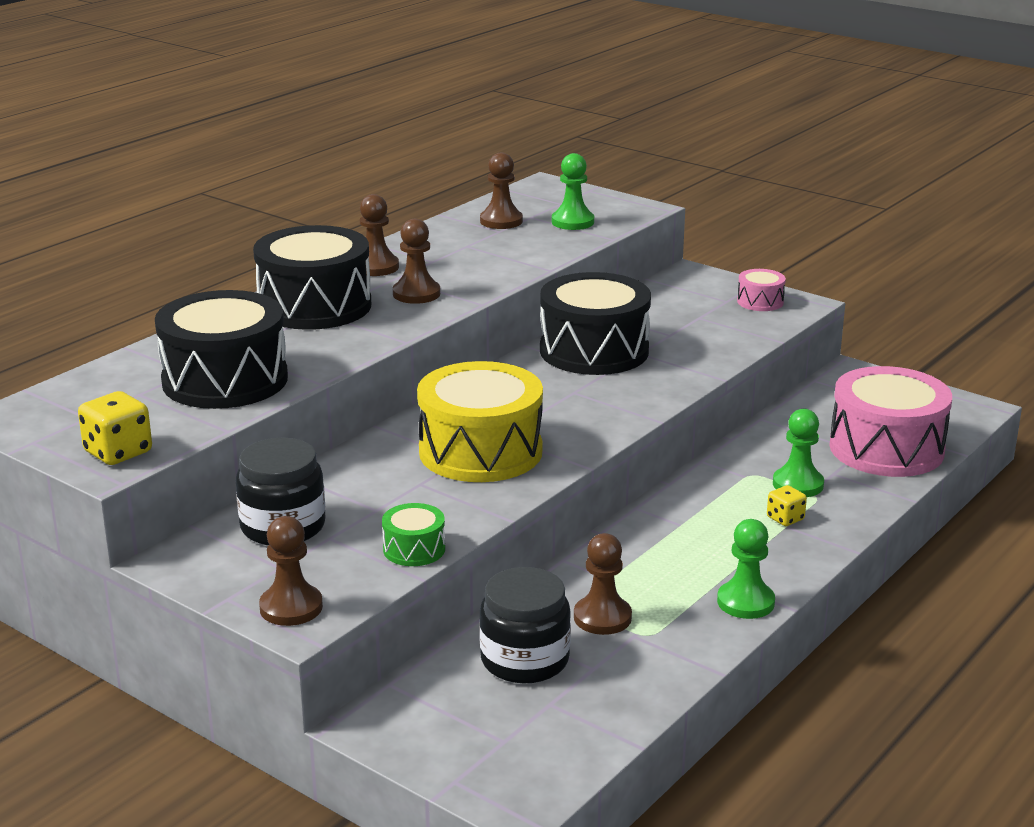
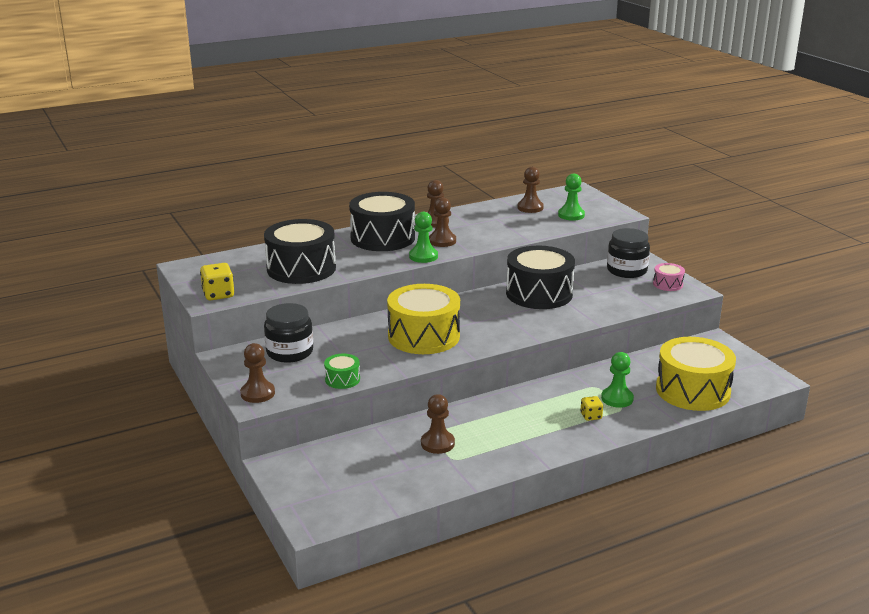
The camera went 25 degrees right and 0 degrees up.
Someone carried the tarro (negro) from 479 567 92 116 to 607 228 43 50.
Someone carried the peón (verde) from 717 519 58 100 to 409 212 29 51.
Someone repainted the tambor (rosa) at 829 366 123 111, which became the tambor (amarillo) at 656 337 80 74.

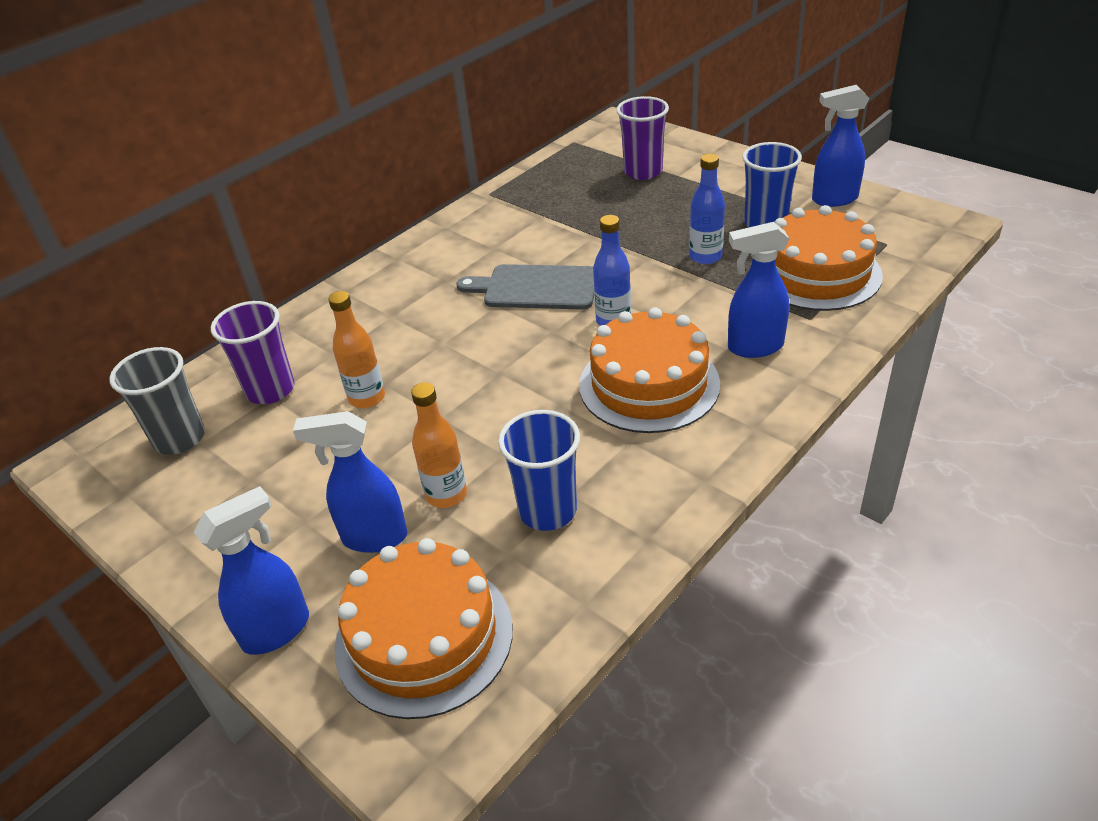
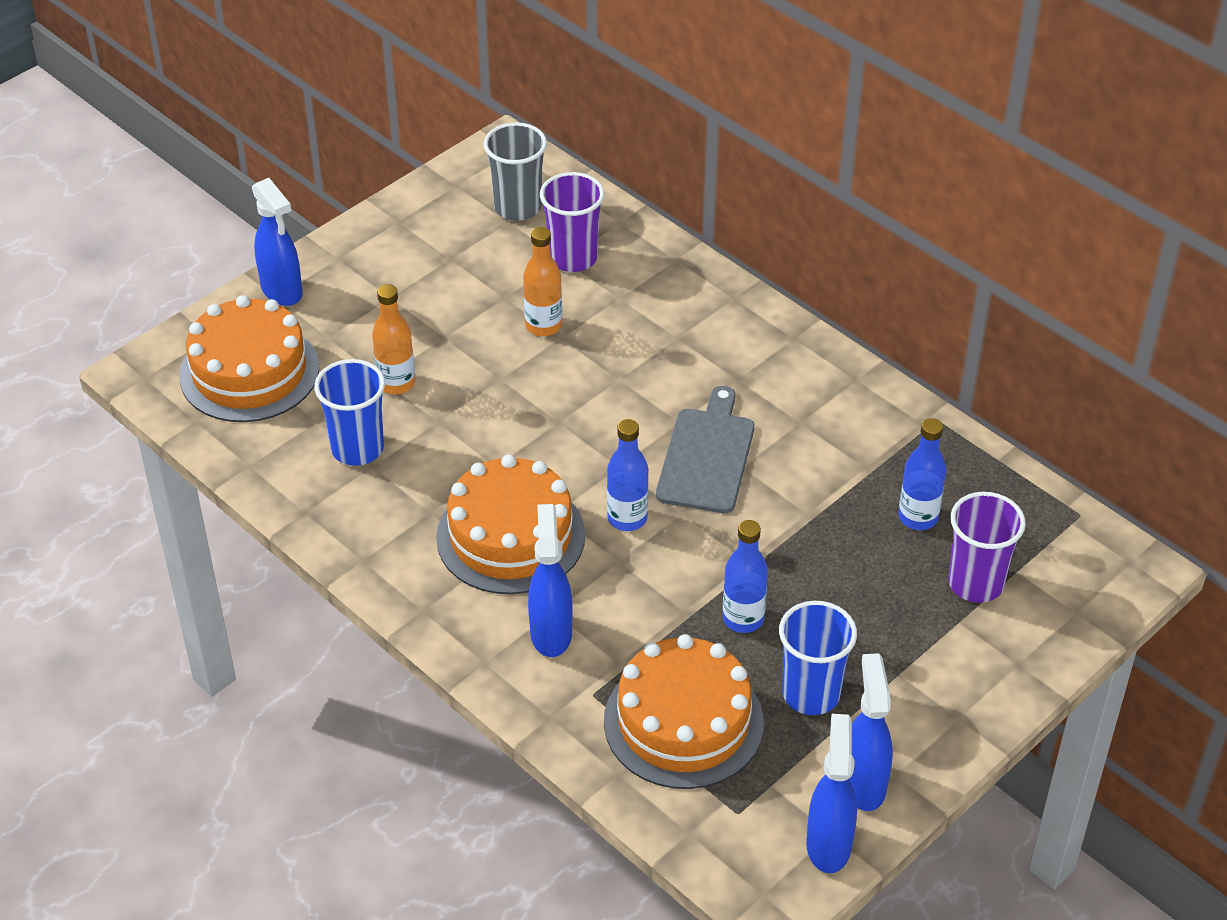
The camera went 90 degrees right and 5 degrees up.
Someone put down the botella (azul) at 899 418 47 112.
Someone carried the pulverizador (azul) from 293 411 114 142 to 806 714 51 159.

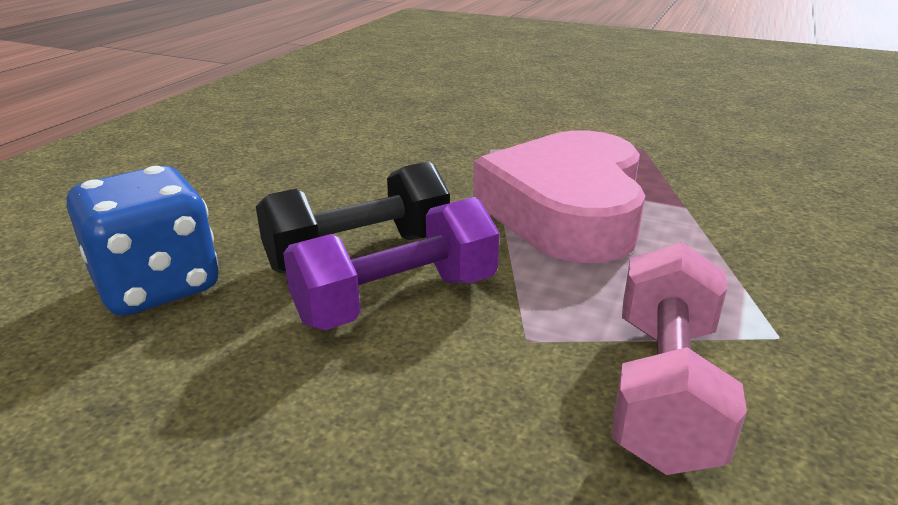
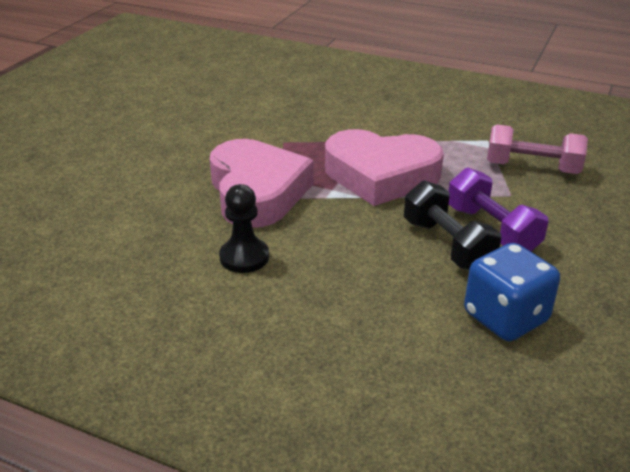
The camera went 90 degrees left and 5 degrees up.
Someone put down the corazón (rosa) at 210 139 103 89.
Someone put down the peón (negro) at 219 184 50 89.

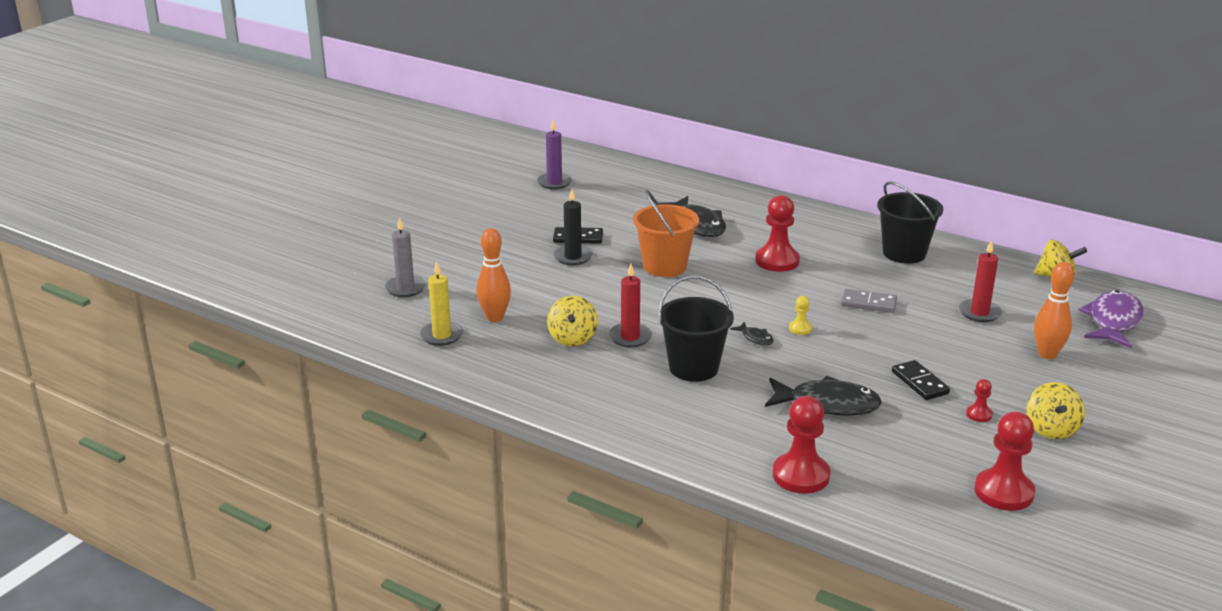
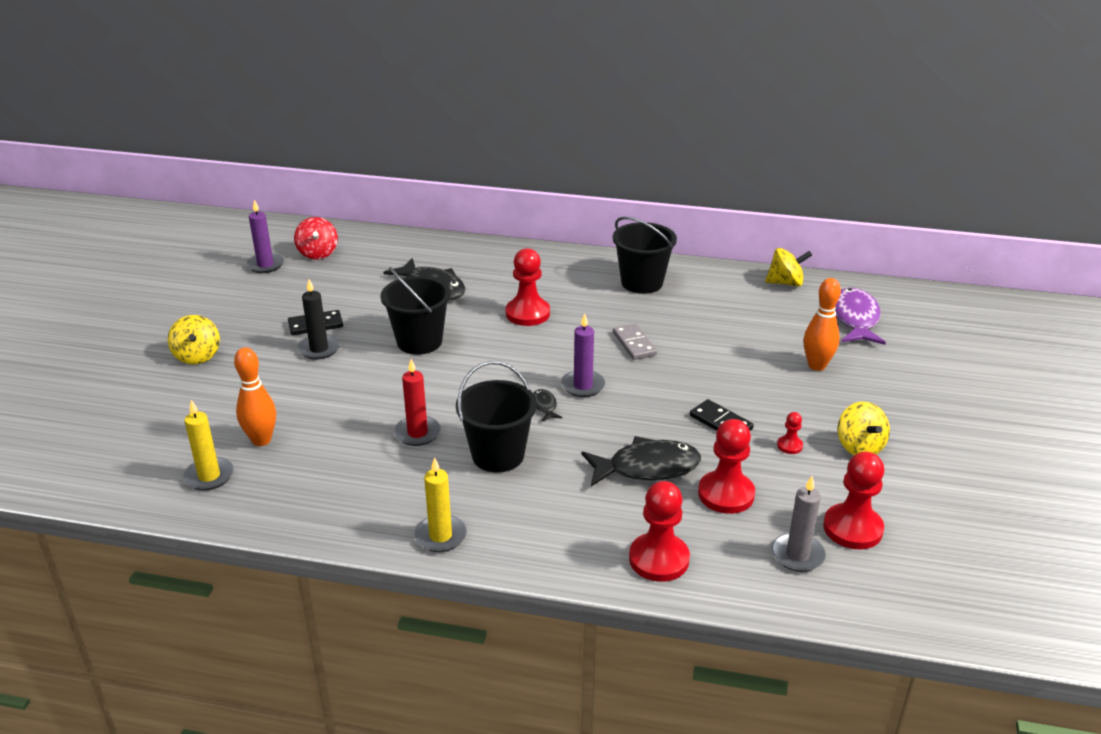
The camera went 20 degrees left and 5 degrees up.
Someone took away the vela (rojo) at 959 240 43 82.
Someone put down the peonza (rojo) at 294 217 44 42.
Someone put down the vela (amarillo) at 414 457 53 95.
Someone put down the peón (rojo) at 698 419 57 95.
Someone carried the vela (gris) from 385 217 41 80 to 771 476 55 96.
Someone carried the peonza (amarillo) from 547 296 51 50 to 168 315 52 49.
Someone swapped the peón (amarillo) at 789 296 23 39 for the vela (morado) at 561 314 44 83.
Someone repainted the balde (naranja) at 633 190 66 87, which became the balde (negro) at 380 267 71 88.
Someone rotated the pez (negro) at 730 322 44 23 by 135 degrees counterclockwise.
Someone rotated the ficha de dominó (gris) at 841 289 56 24 by 75 degrees clockwise.

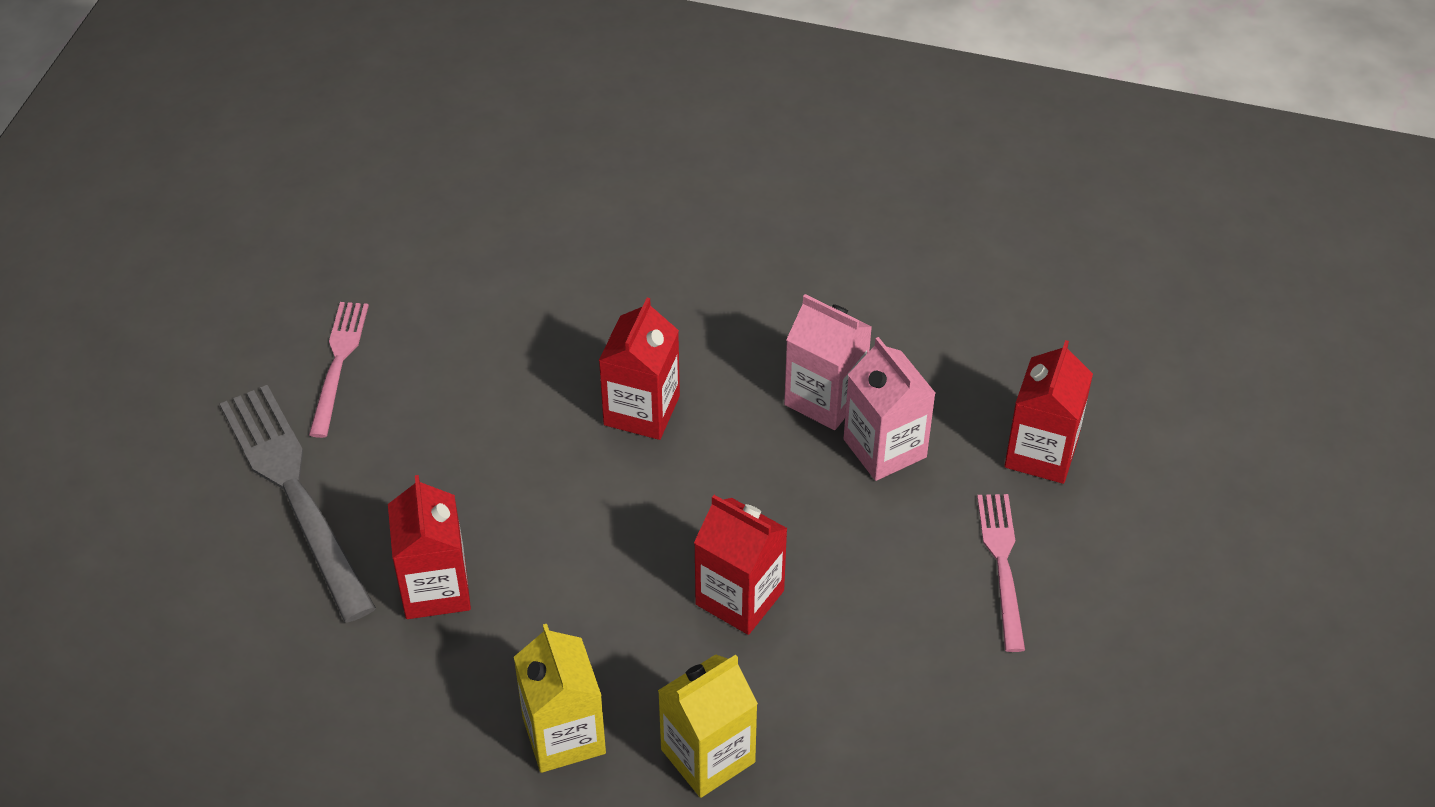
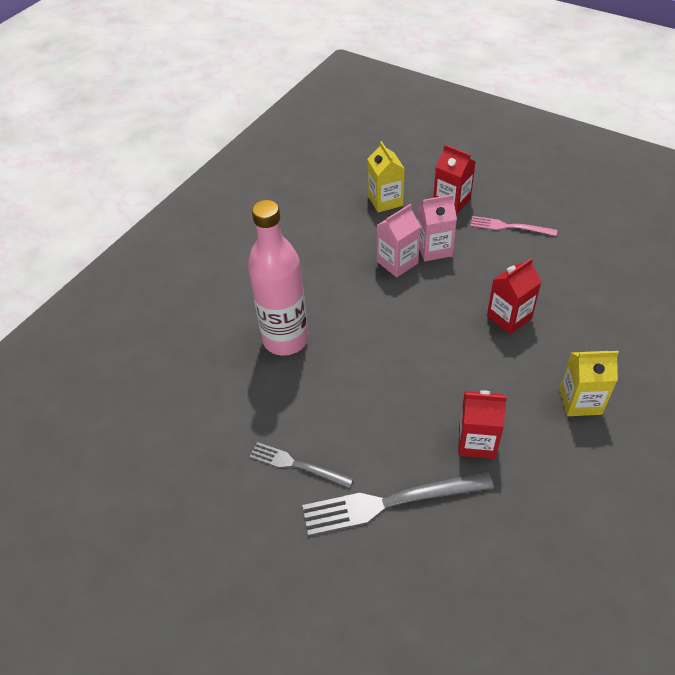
The camera went 70 degrees left and 0 degrees up.
Someone took away the cartón de leche (rojo) at 599 298 81 142.
Someone put down the botella (rosa) at 248 200 60 156.
Someone carried the cartón de leche (amarillo) from 658 654 100 144 to 368 141 37 72.
Someone repainted the tenedor (rosa) at 309 302 60 136, which became the tenedor (gris) at 249 442 105 46.

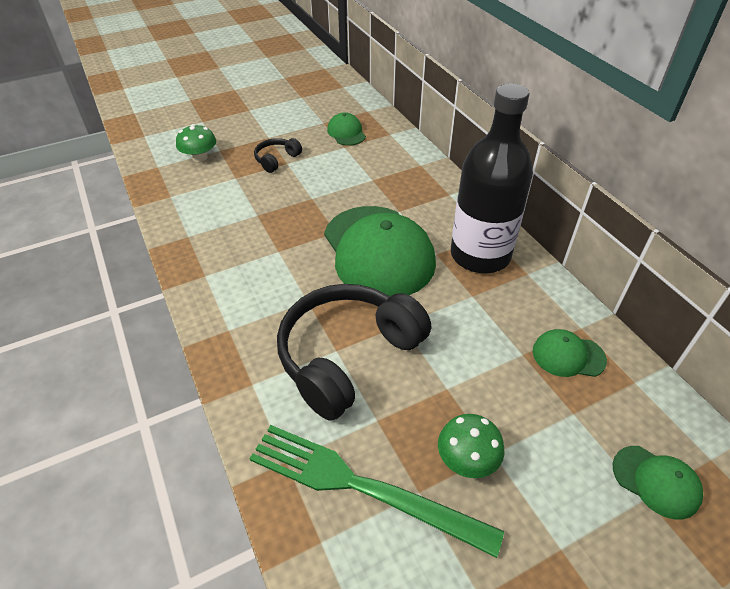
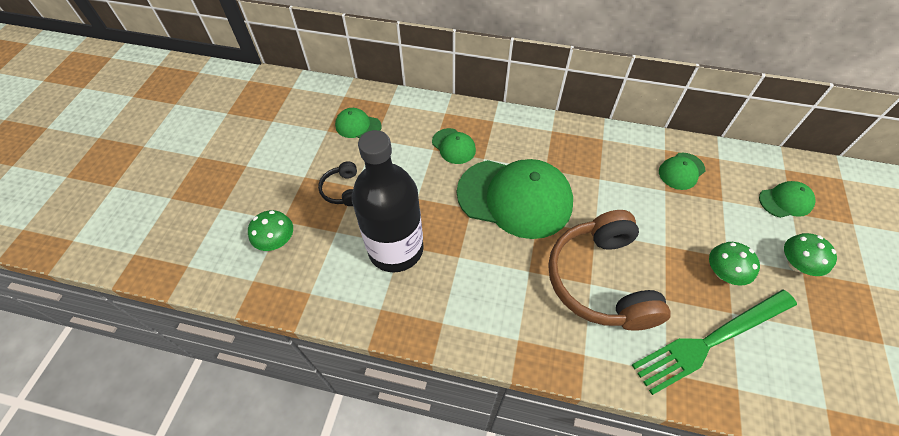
The camera went 50 degrees left and 10 degrees up.
Someone put down the gorra (verde) at 432 128 44 36.
Someone put down the seta (verde) at 784 233 53 43.
Someone carried the botella (negro) from 451 84 82 189 to 352 130 72 142.
Someone repainted the auriculares (negro) at 277 284 154 137, which became the auriculares (marrón) at 548 210 123 121.

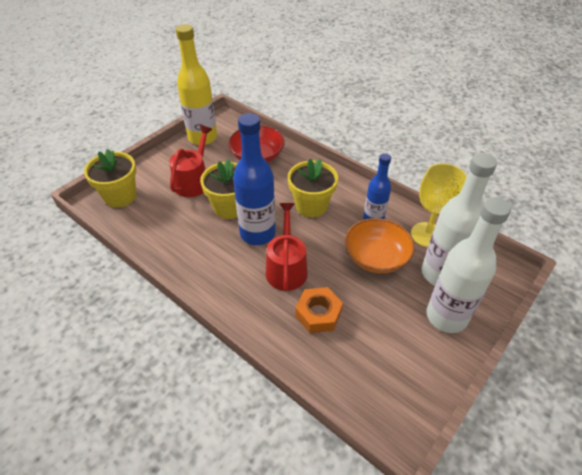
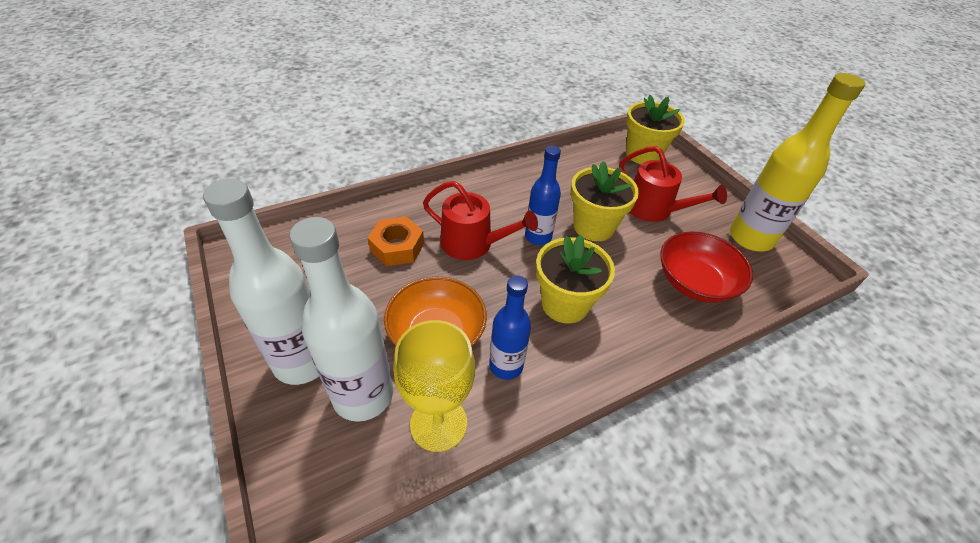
The camera went 110 degrees right and 0 degrees up.
Someone scaled the botella (azul) at 233 113 43 132 by 0.60.

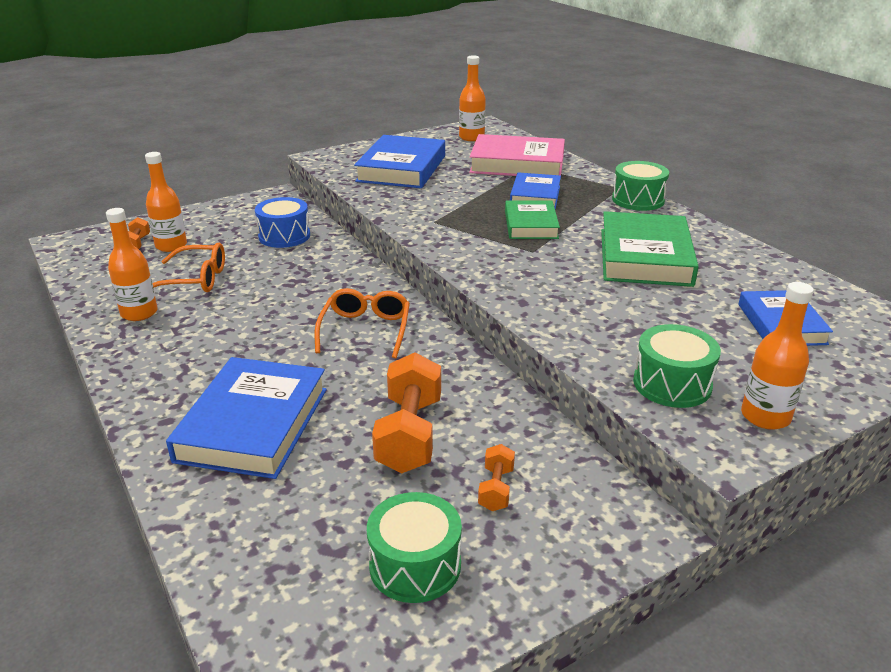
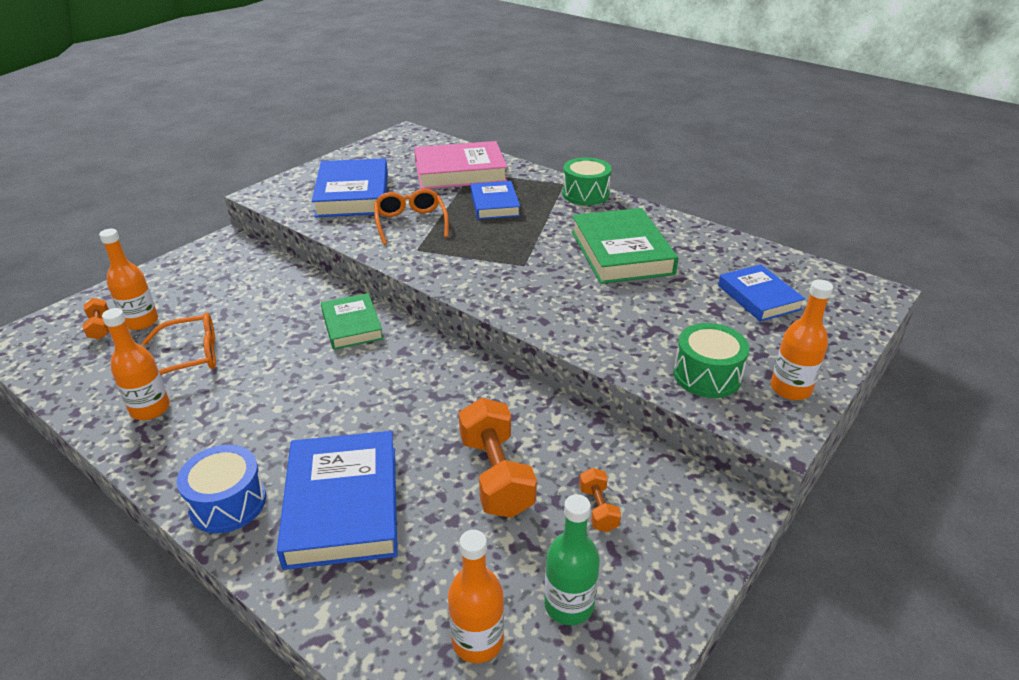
The camera went 20 degrees left and 5 degrees up.
Someone carried the tambor (azul) from 255 197 55 51 to 177 445 89 88.
Someone carried the gafas (naranja) from 315 288 95 70 to 374 189 75 56.
Someone carried the botella (naranja) from 459 55 27 86 to 448 530 56 133.
Someone carried the libro (verde) from 505 200 55 39 to 321 293 62 57.
Someone swapped the tambor (verde) at 367 492 95 111 for the botella (verde) at 544 494 56 131.

